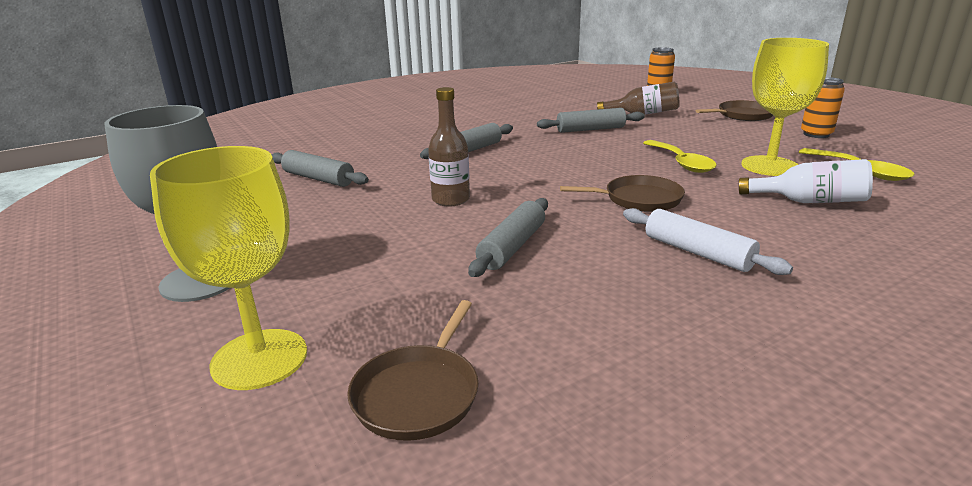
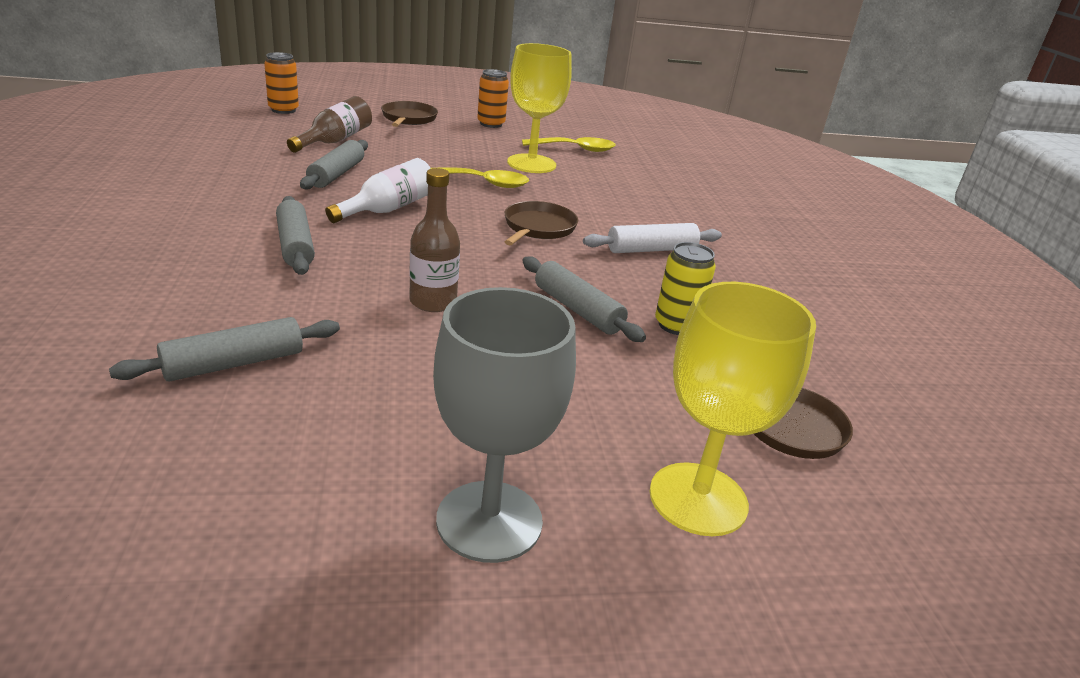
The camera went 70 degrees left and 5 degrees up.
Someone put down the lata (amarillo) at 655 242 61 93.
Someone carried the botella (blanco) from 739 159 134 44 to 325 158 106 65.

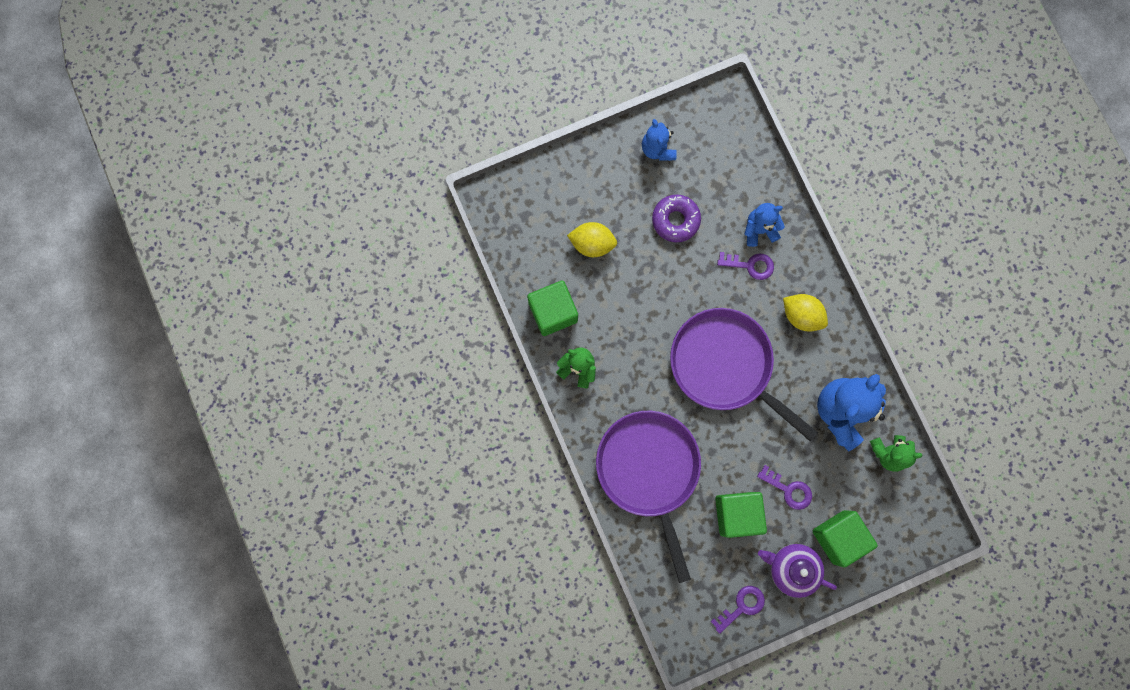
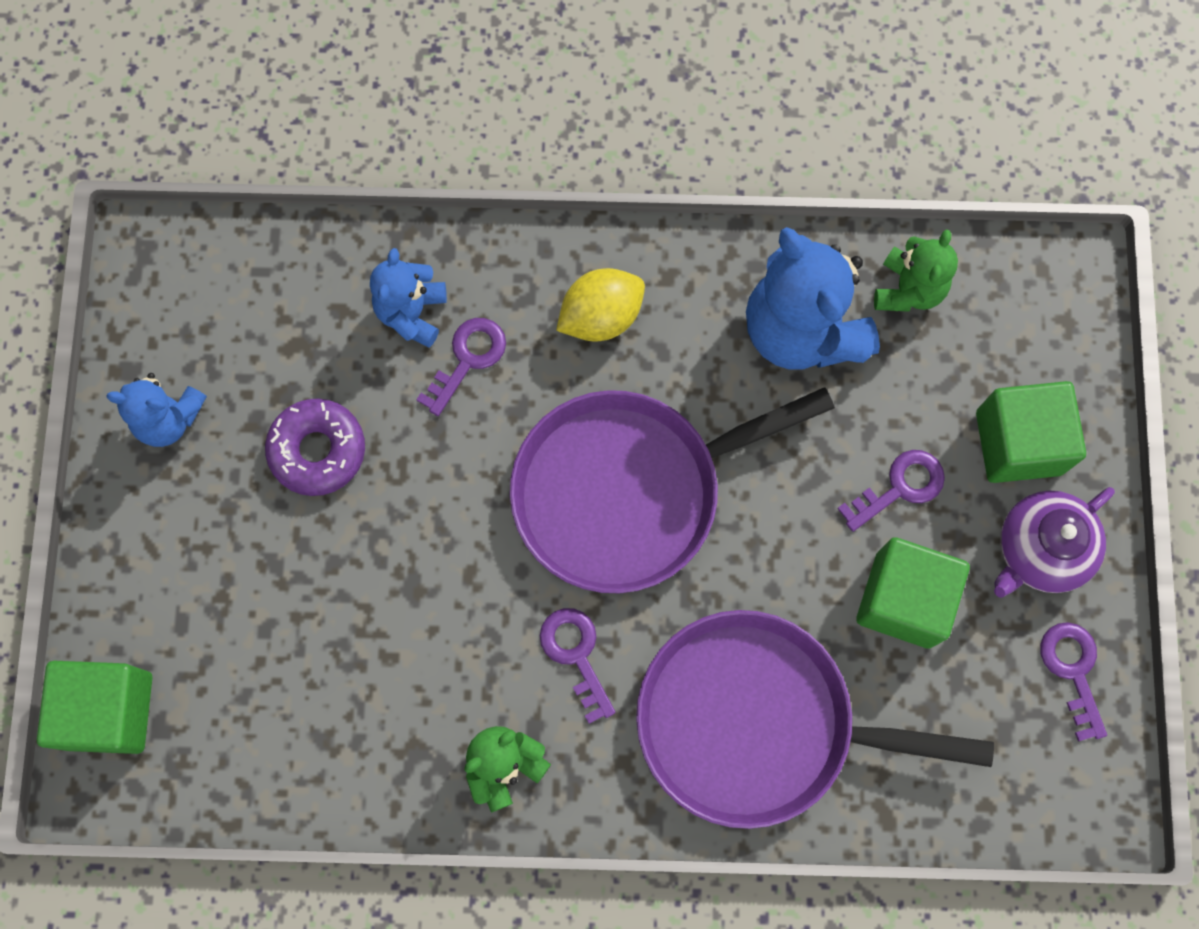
The camera went 65 degrees left and 5 degrees down.
Someone took away the limón (amarillo) at 567 222 50 35.
Someone put down the llave (morado) at 540 608 76 116.
Someone carried the cubo (verde) from 527 280 51 56 to 37 661 115 93.

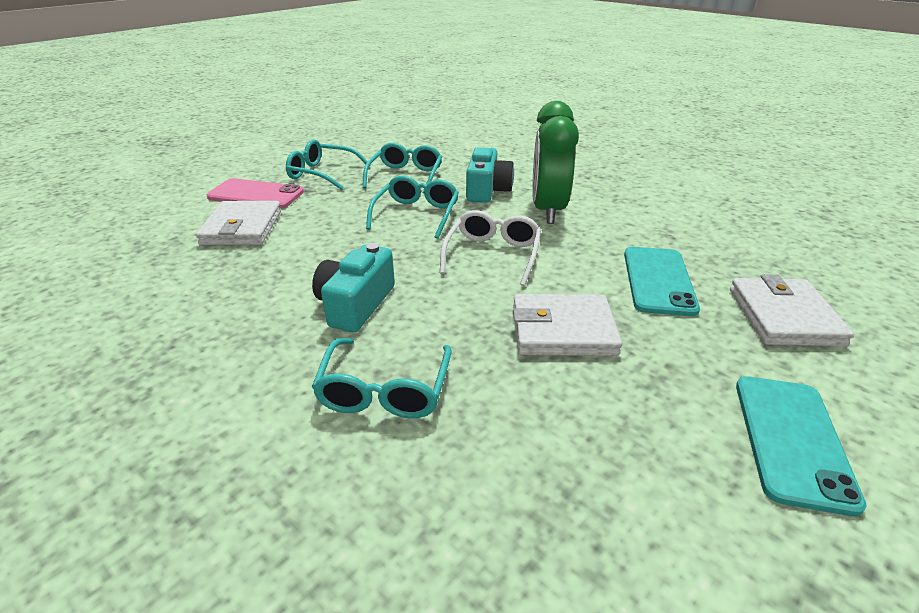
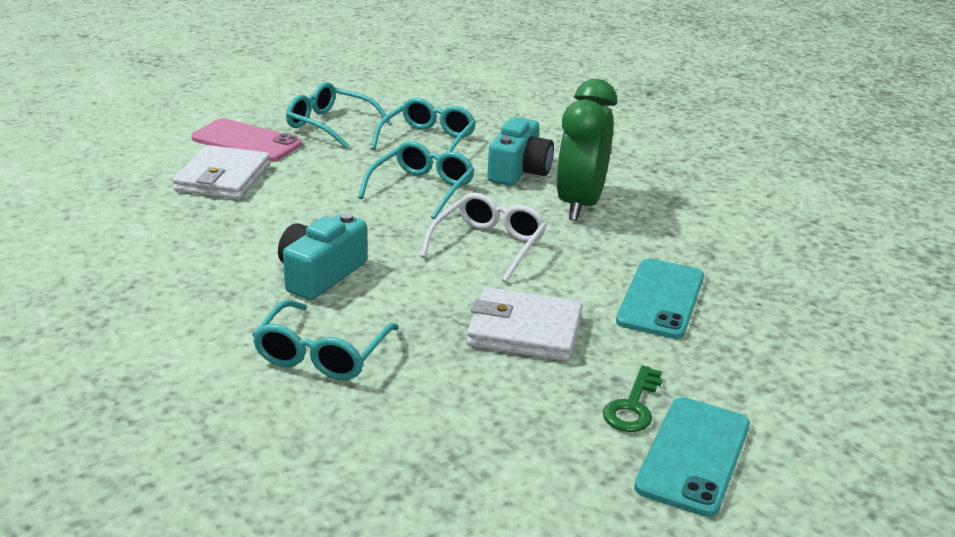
The camera went 10 degrees right and 5 degrees down.
Someone took away the cartera (blanco) at 730 274 124 72.
Someone put down the llave (verde) at 603 365 59 67.

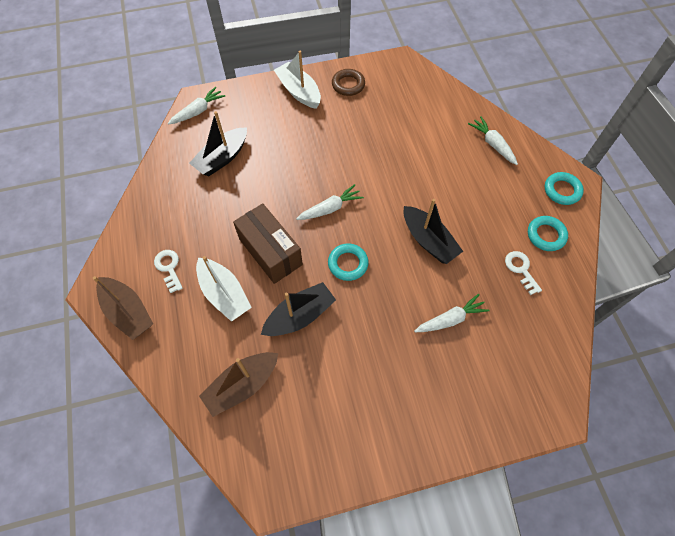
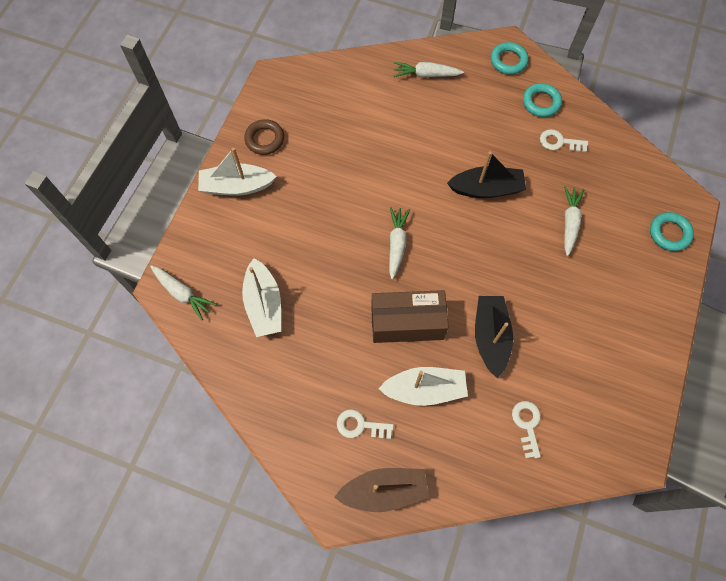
The camera went 55 degrees left and 5 degrees up.
Someone carried the anillo (turquesa) from 328 244 41 37 to 650 212 44 39.
Someone swapped the barco (marrón) at 199 352 79 65 for the llave (blanco) at 512 401 29 57.
Someone repainted the barco (negro) at 189 111 58 65, which became the barco (blanco) at 242 258 39 79.
Someone rotated the zanahoria (blanco) at 168 87 57 38 by 135 degrees clockwise.

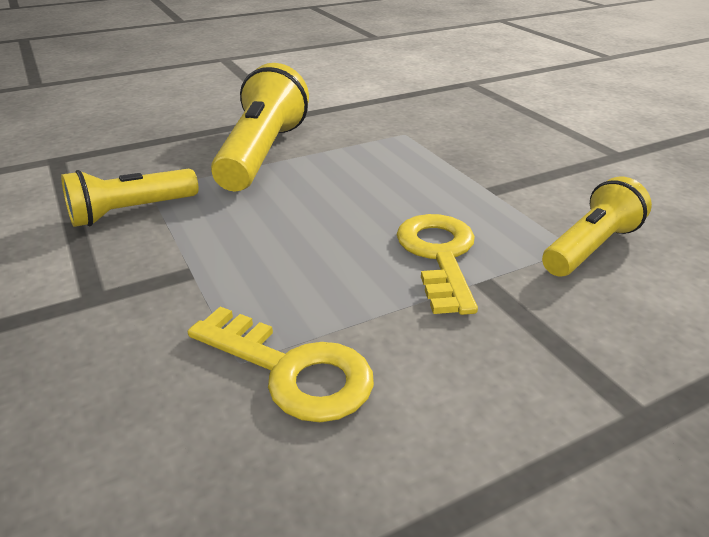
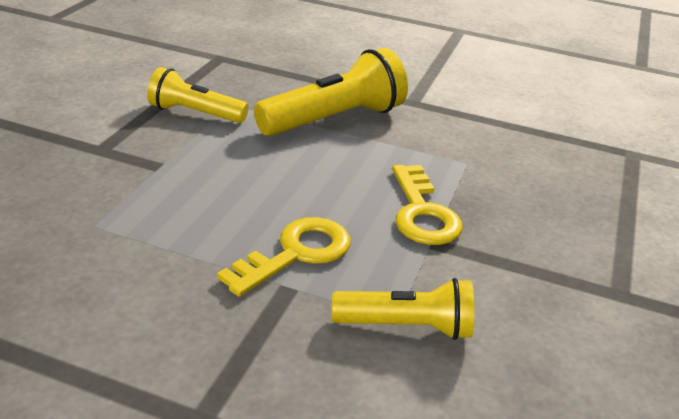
The camera went 45 degrees right and 0 degrees up.
Someone carried the llave (amarillo) from 188 307 186 115 to 392 165 70 80.

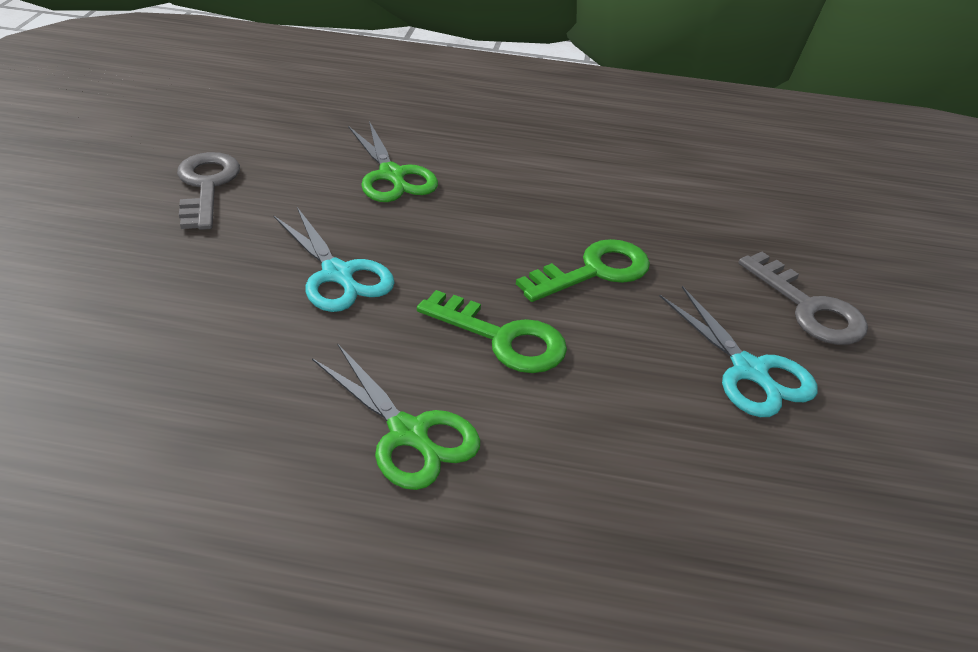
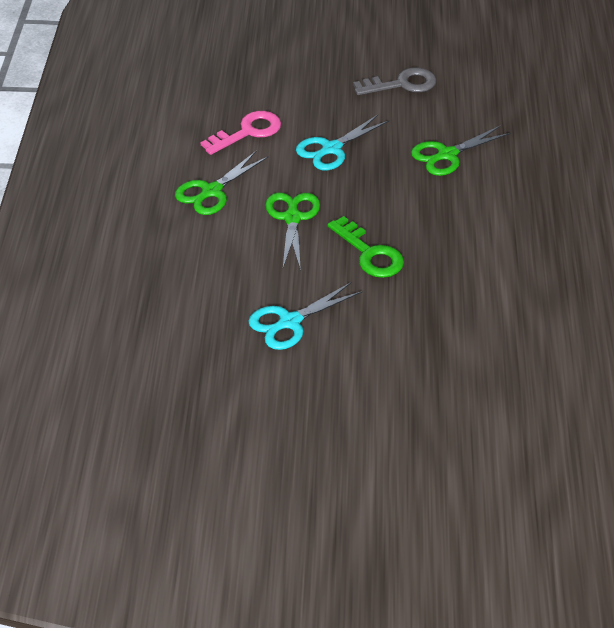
The camera went 85 degrees right and 5 degrees up.
Someone took away the llave (gris) at 738 252 130 93.
Someone put down the llave (rosa) at 201 111 80 44.
Someone swapped the llave (verde) at 417 290 150 83 for the tijeras (verde) at 265 193 55 78.

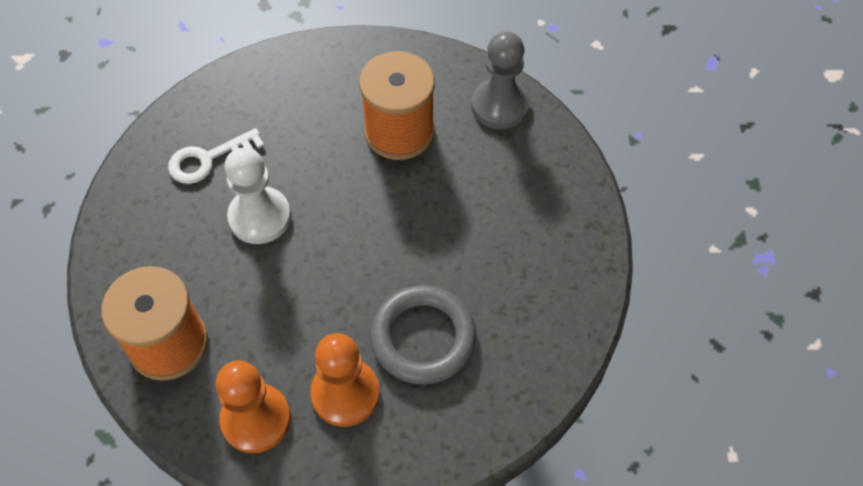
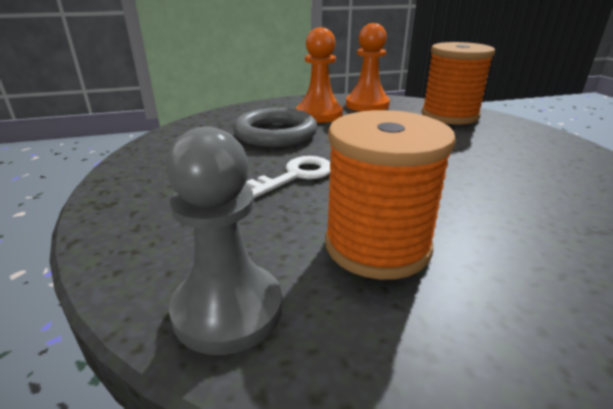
The camera went 165 degrees right and 30 degrees down.
Someone took away the peón (blanco) at 224 147 67 97.
Someone carried the llave (blanco) from 168 128 96 56 to 246 156 85 42.

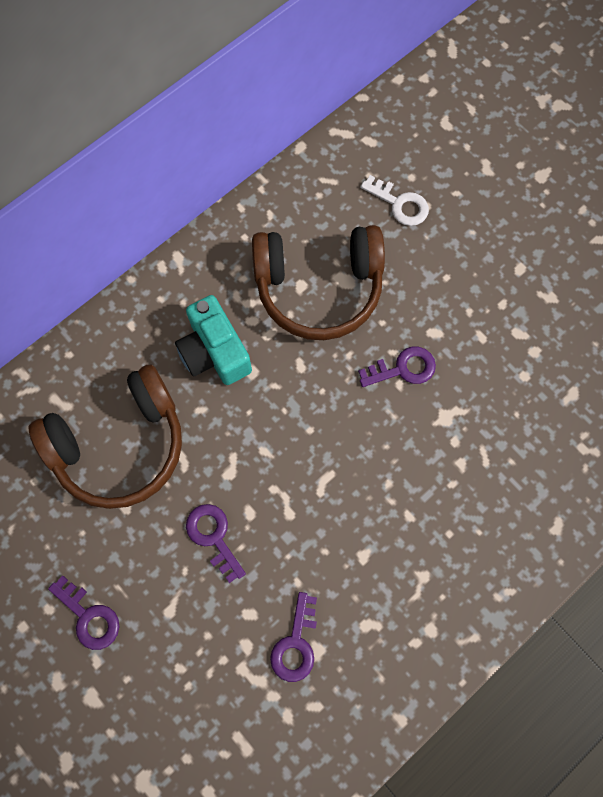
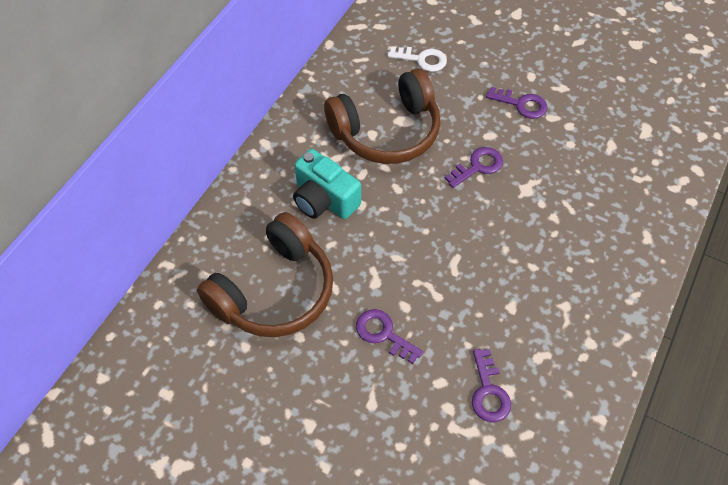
The camera went 20 degrees left and 15 degrees down.
Someone carried the llave (morado) from 48 576 71 74 to 486 87 61 32.

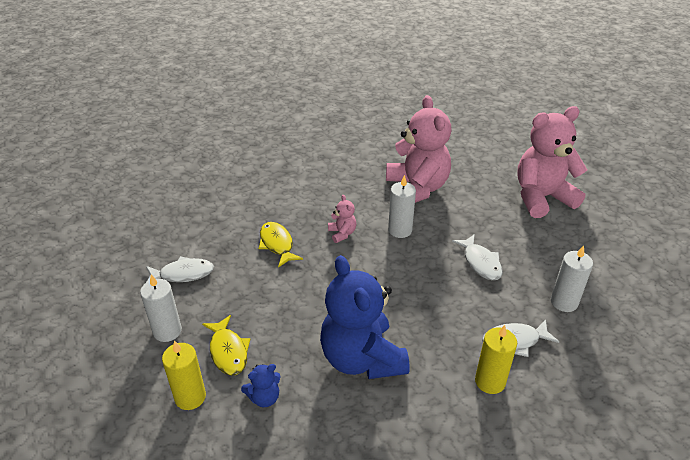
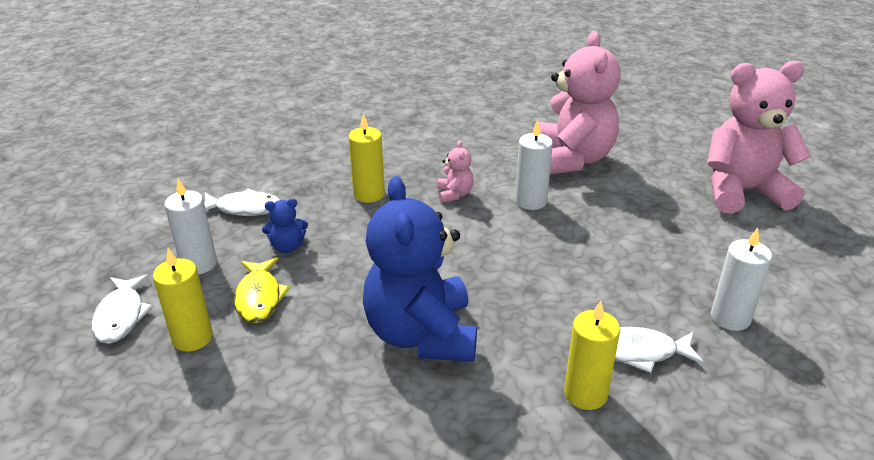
The camera went 15 degrees right and 5 degrees down.
Someone carried the osito (azul) from 241 364 40 43 to 262 199 46 54.
Someone carried the pez (blanco) from 452 234 51 46 to 91 274 63 70.
Someone swapped the pez (amarillo) at 259 222 44 46 for the vela (amarillo) at 348 114 37 89.

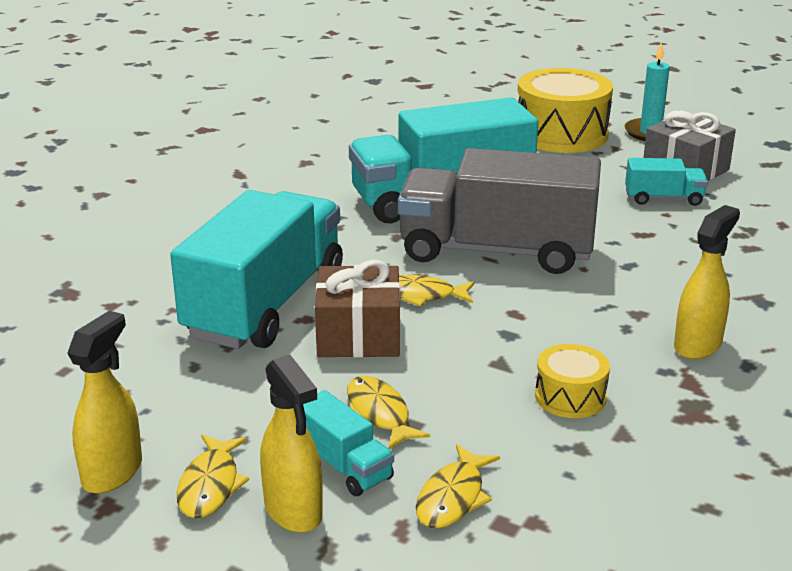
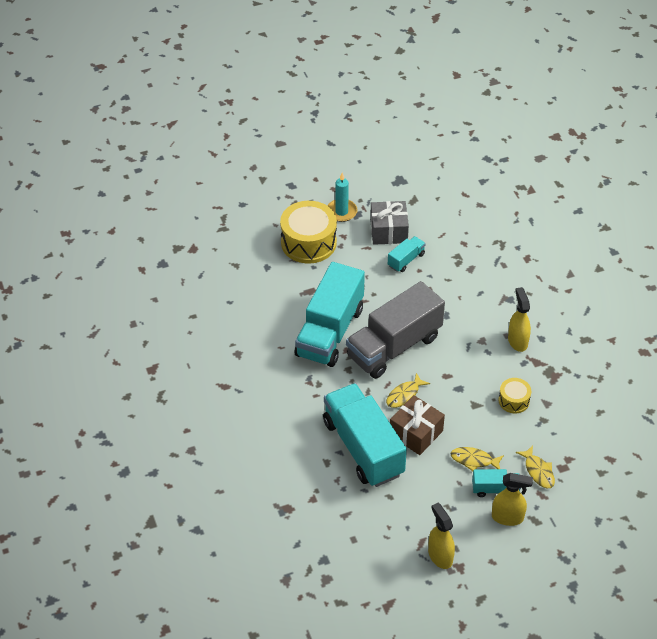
The camera went 50 degrees left and 20 degrees up.
Someone took away the pez (amarillo) at 177 435 72 84.

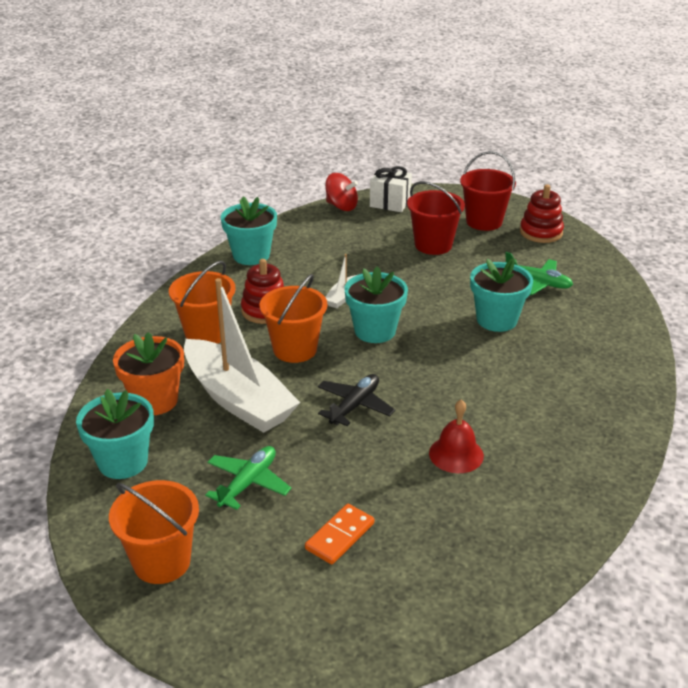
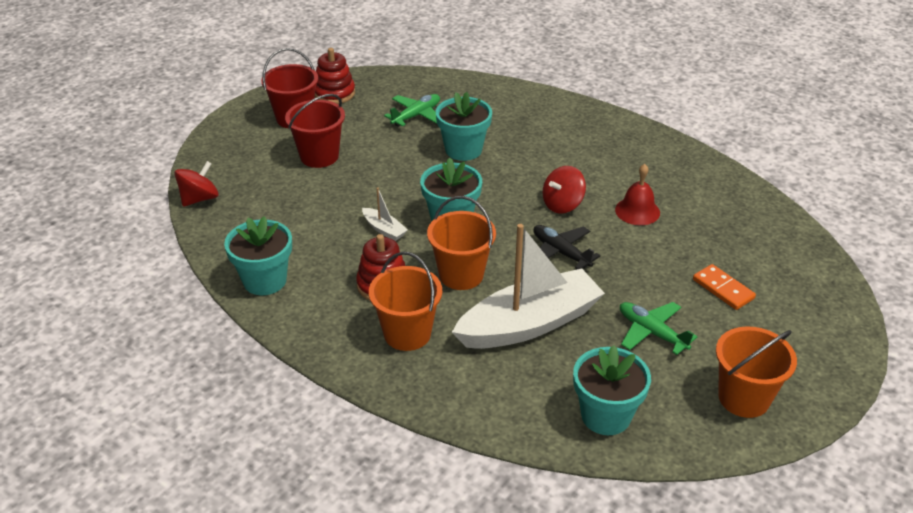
The camera went 75 degrees left and 5 degrees up.
Someone took away the maceta (naranja) at 113 332 71 83.
Someone took away the regalo (blanco) at 370 166 42 46.
Someone put down the peonza (rojo) at 543 166 43 48.

